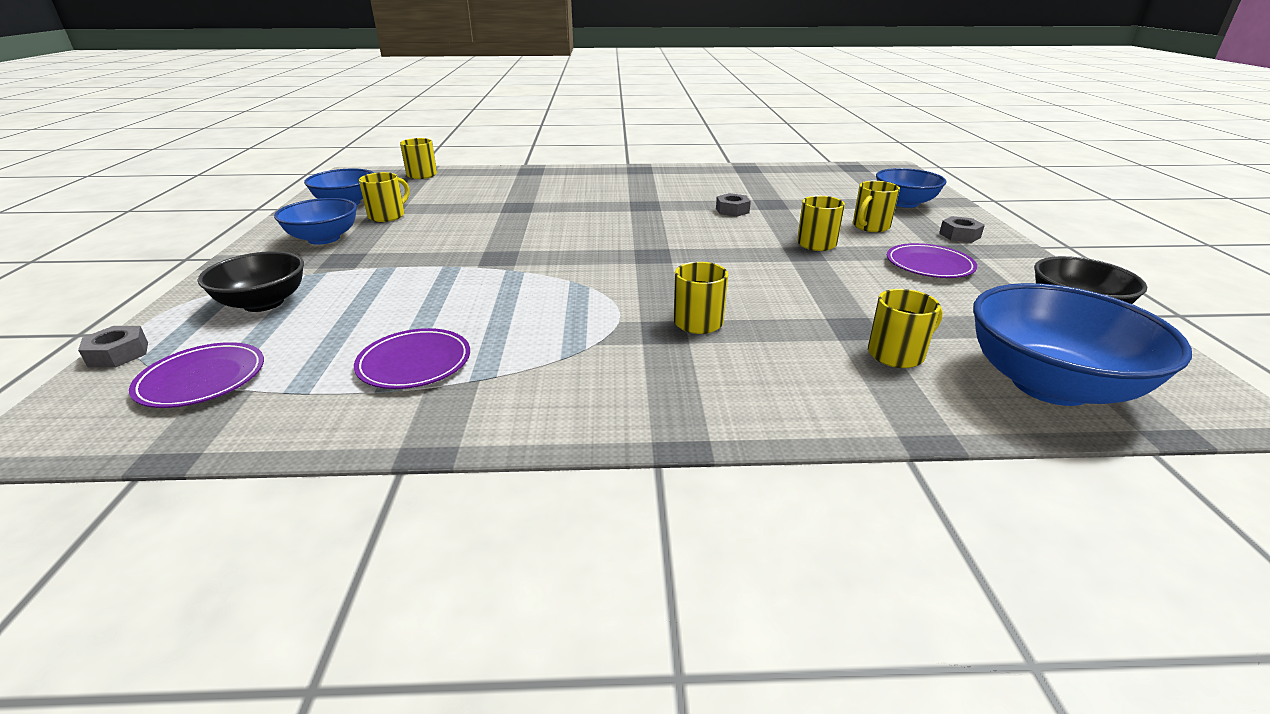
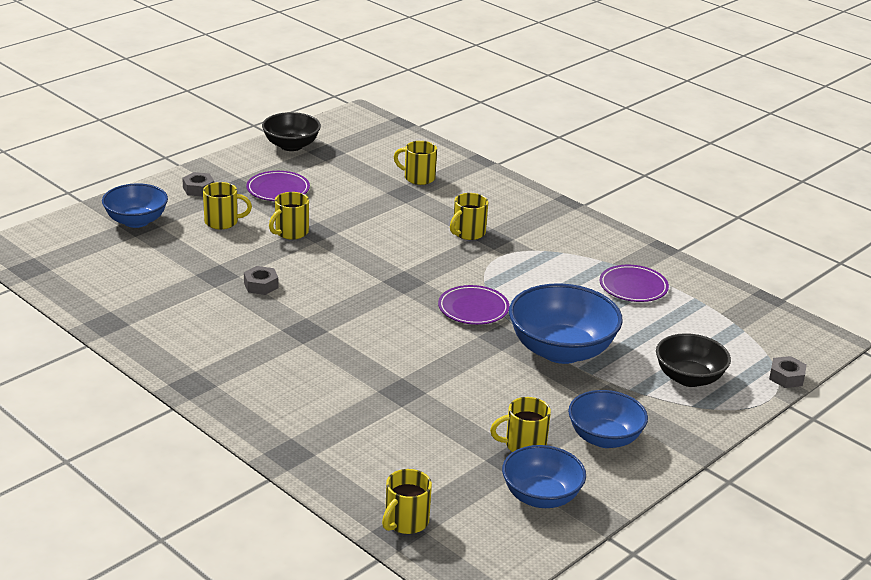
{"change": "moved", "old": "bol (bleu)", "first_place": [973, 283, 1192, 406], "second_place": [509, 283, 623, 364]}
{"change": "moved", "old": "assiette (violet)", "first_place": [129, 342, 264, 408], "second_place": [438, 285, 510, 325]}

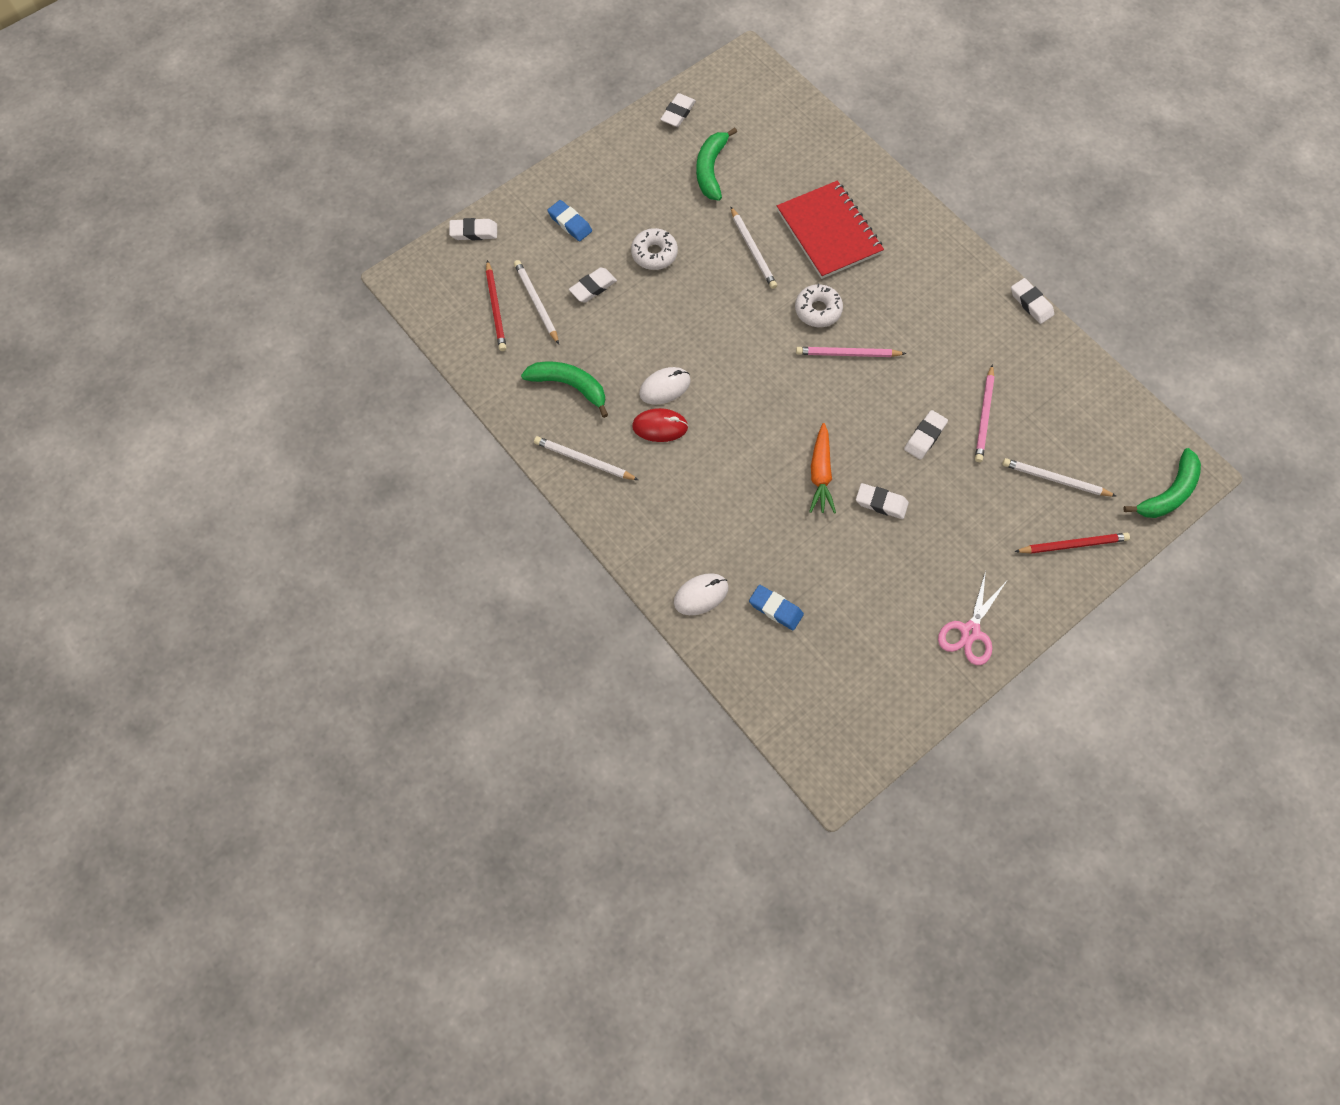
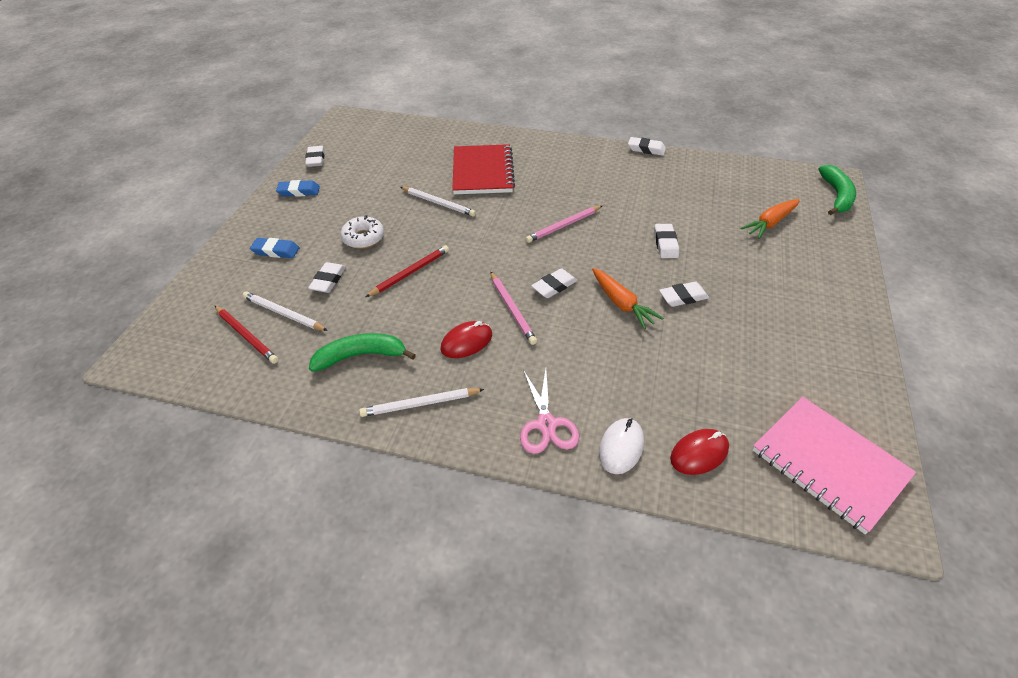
{"change": "removed", "old": "banane (vert)", "first_place": [696, 128, 737, 201]}
{"change": "turned", "old": "carnet (rouge)", "first_place": [777, 181, 884, 279], "second_place": [452, 144, 515, 194], "degrees": 60}
{"change": "moved", "old": "gomme (blanc)", "first_place": [449, 218, 497, 240], "second_place": [531, 268, 577, 298]}
{"change": "removed", "old": "beignet (blanc)", "first_place": [795, 284, 843, 327]}
{"change": "moved", "old": "crayon (rose)", "first_place": [975, 364, 994, 462], "second_place": [490, 272, 537, 345]}
{"change": "removed", "old": "souris (blanc)", "first_place": [639, 367, 691, 404]}
{"change": "replaced", "old": "crayon (blanc)", "new": "carotte (orange)", "first_place": [1002, 458, 1116, 496], "second_place": [740, 199, 800, 239]}
{"change": "moved", "old": "crayon (rouge)", "first_place": [1014, 533, 1130, 554], "second_place": [366, 245, 449, 297]}
{"change": "moved", "old": "ciseaux (rose)", "first_place": [938, 570, 1007, 665], "second_place": [520, 369, 579, 454]}
{"change": "moved", "old": "gomme (bleu)", "first_place": [749, 585, 804, 630], "second_place": [276, 180, 320, 197]}
{"change": "added", "new": "carnet (rose)", "second_place": [752, 397, 916, 534]}
{"change": "added", "new": "souris (rouge)", "second_place": [670, 429, 729, 475]}

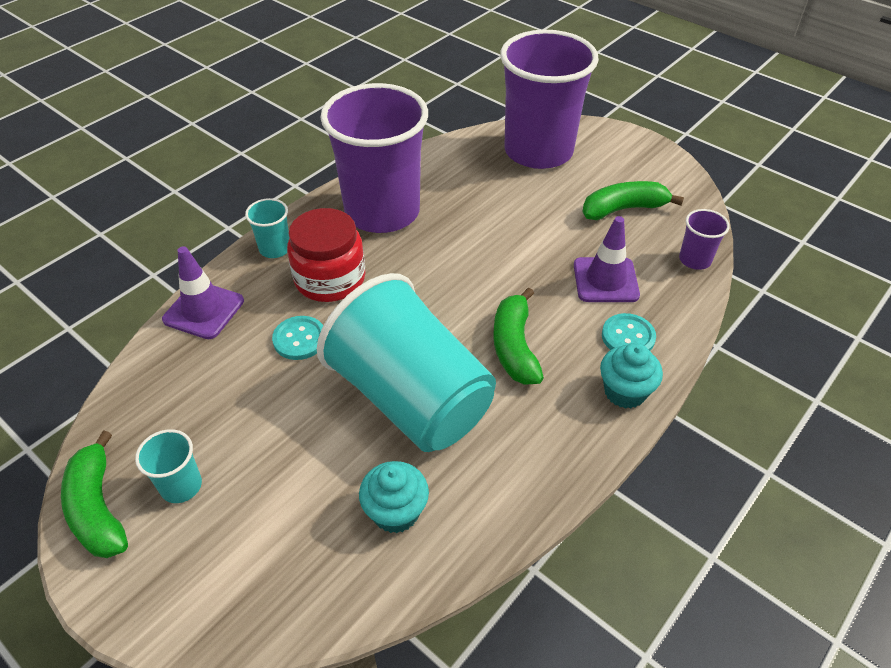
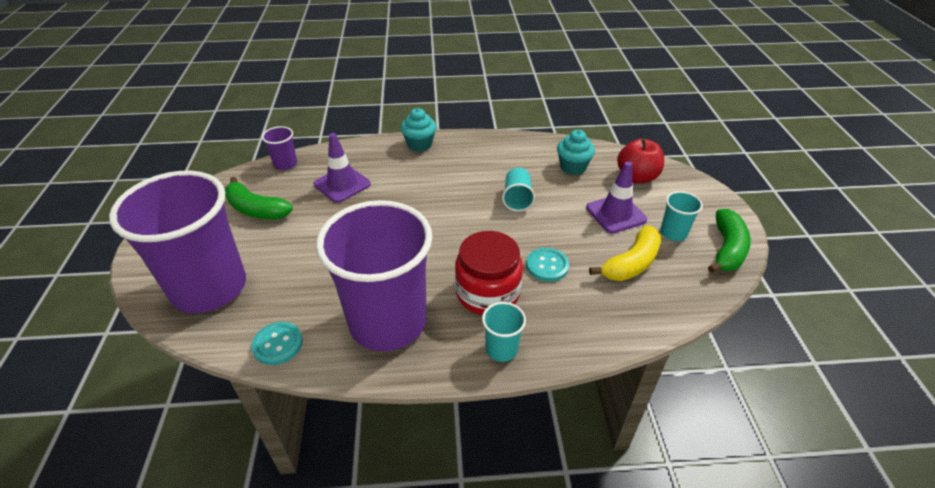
{"change": "moved", "old": "cône de chantier (violet)", "first_place": [162, 246, 244, 339], "second_place": [586, 161, 647, 233]}
{"change": "resized", "old": "gobelet (turquoise)", "first_place": [317, 273, 496, 452], "second_place": [502, 168, 535, 211], "factor": 0.4}
{"change": "removed", "old": "banane (vert)", "first_place": [493, 287, 544, 385]}
{"change": "moved", "old": "bouton (turquoise)", "first_place": [602, 313, 656, 351], "second_place": [252, 322, 303, 365]}
{"change": "added", "new": "pomme (rouge)", "second_place": [617, 139, 664, 183]}
{"change": "added", "new": "banane (jaune)", "second_place": [589, 225, 661, 281]}

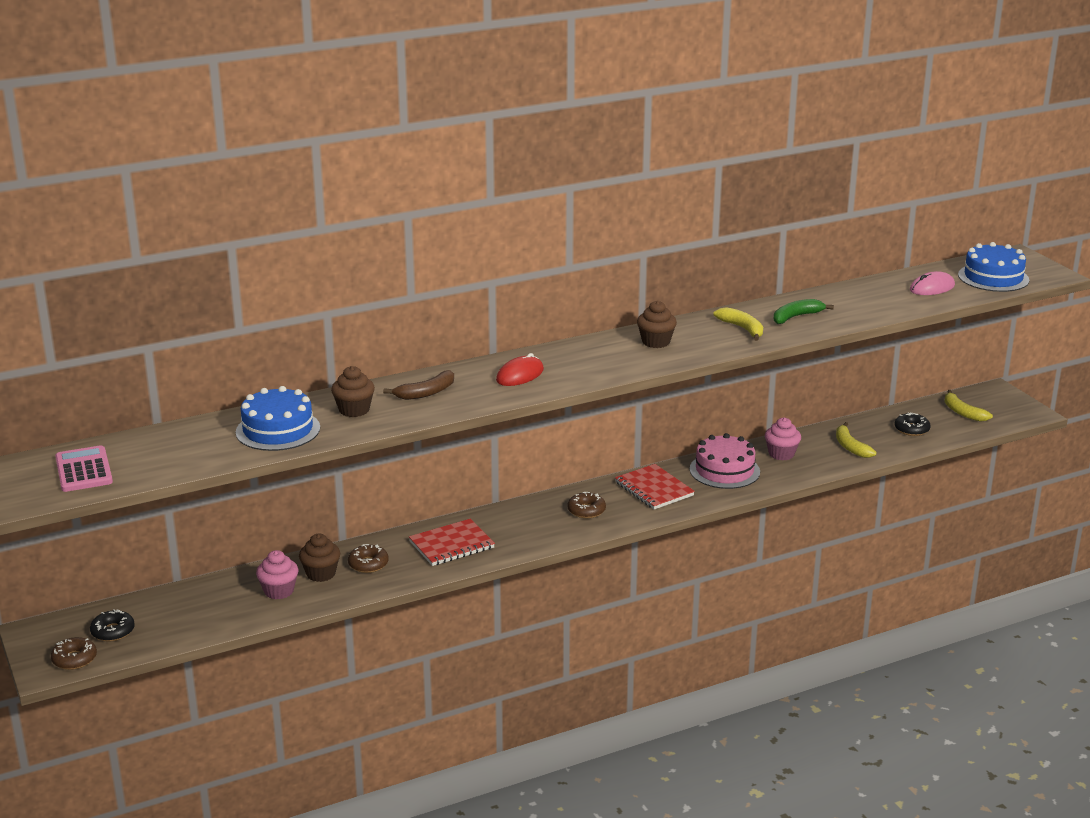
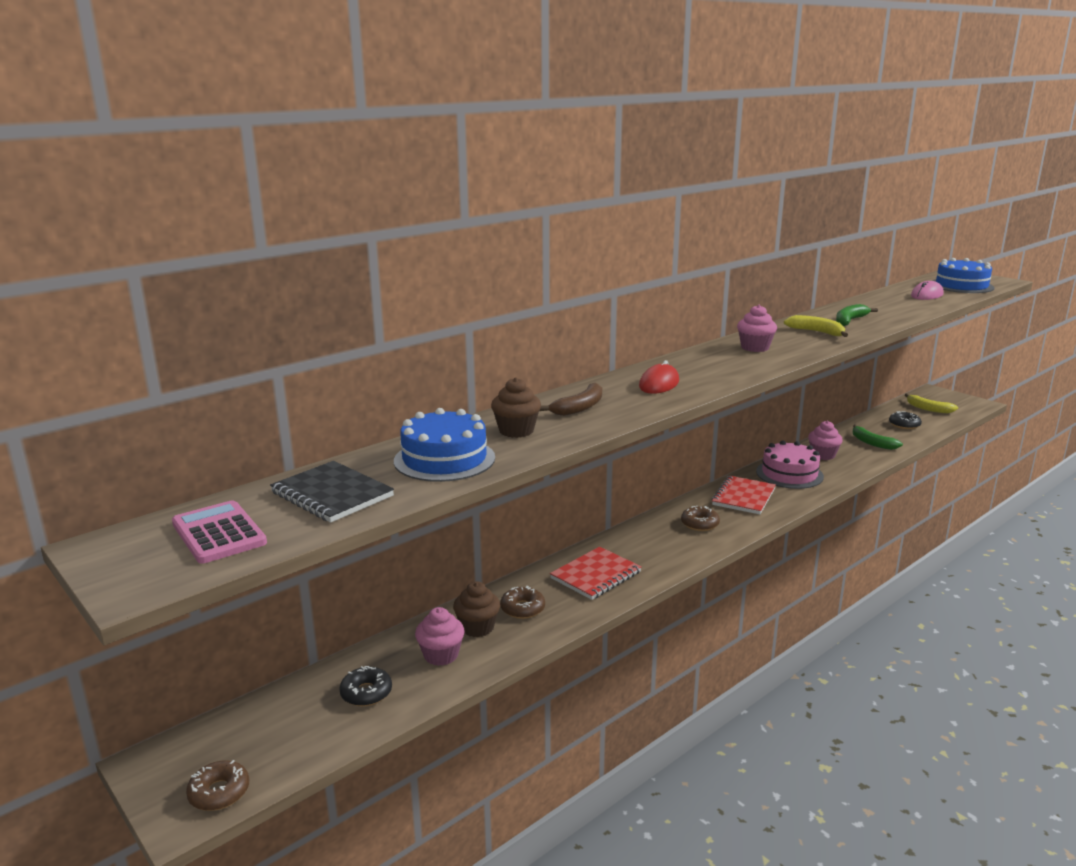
{"change": "recoloured", "old": "muffin (marron)", "new": "muffin (rose)", "first_place": [637, 301, 677, 348], "second_place": [737, 305, 777, 352]}
{"change": "recoloured", "old": "banane (jaune)", "new": "banane (vert)", "first_place": [836, 422, 877, 458], "second_place": [853, 424, 903, 450]}
{"change": "turned", "old": "carnet (rouge)", "first_place": [615, 464, 695, 510], "second_place": [711, 476, 776, 514], "degrees": 75}
{"change": "moved", "old": "beignet (noir)", "first_place": [90, 609, 135, 642], "second_place": [339, 666, 392, 706]}
{"change": "added", "new": "carnet (noir)", "second_place": [270, 461, 394, 523]}

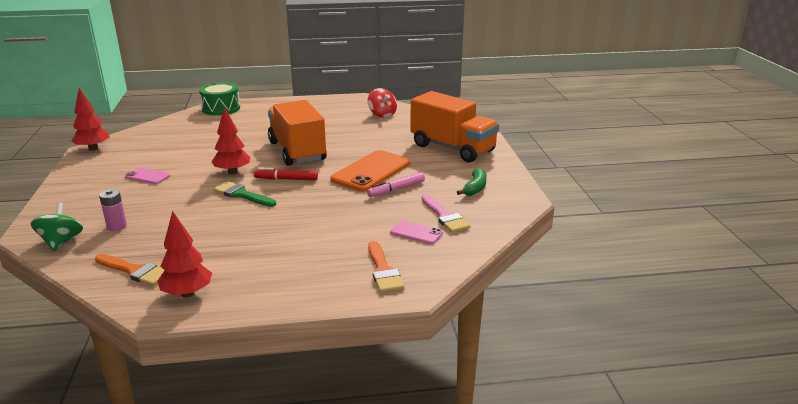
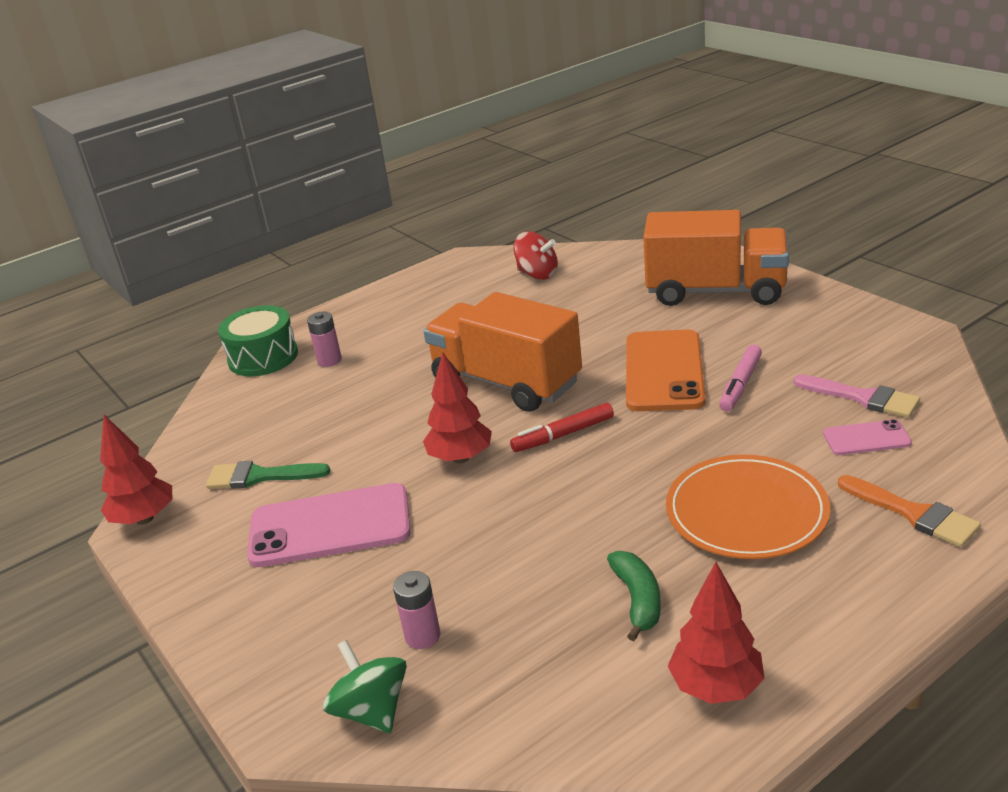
{"change": "resized", "old": "téléphone (rose)", "first_place": [125, 167, 171, 184], "second_place": [247, 483, 411, 567], "factor": 2.01}
{"change": "moved", "old": "banane (vert)", "first_place": [457, 168, 487, 196], "second_place": [607, 551, 661, 641]}
{"change": "moved", "old": "pinceau (vert)", "first_place": [213, 181, 276, 207], "second_place": [206, 461, 330, 489]}
{"change": "removed", "old": "pinceau (orange)", "first_place": [95, 254, 165, 286]}
{"change": "added", "new": "pile (rose)", "second_place": [307, 312, 342, 367]}
{"change": "added", "new": "assiette (orange)", "second_place": [666, 455, 830, 559]}

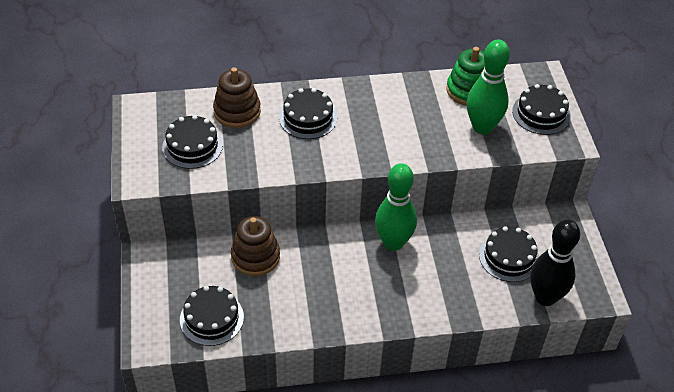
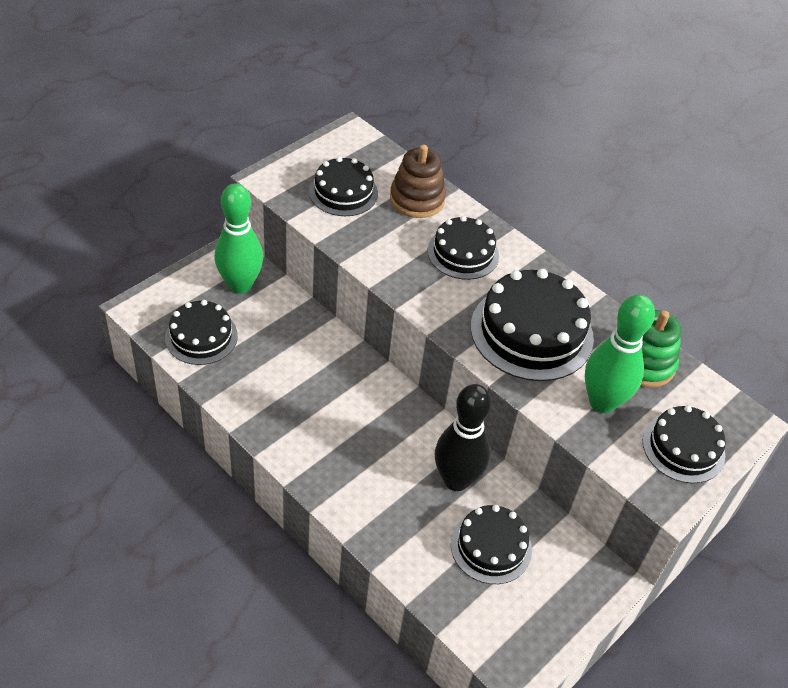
{"change": "moved", "old": "quille (vert)", "first_place": [375, 163, 417, 251], "second_place": [214, 184, 263, 294]}
{"change": "removed", "old": "jouet à empiler (marron)", "first_place": [231, 216, 280, 276]}
{"change": "moved", "old": "quille (noir)", "first_place": [530, 219, 580, 306], "second_place": [435, 384, 491, 491]}
{"change": "added", "new": "gâteau (noir)", "second_place": [471, 269, 594, 381]}

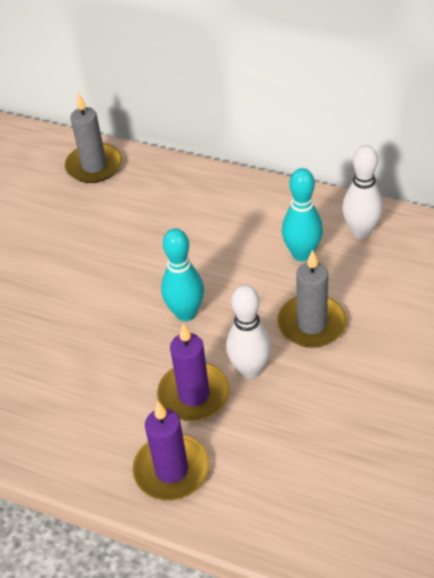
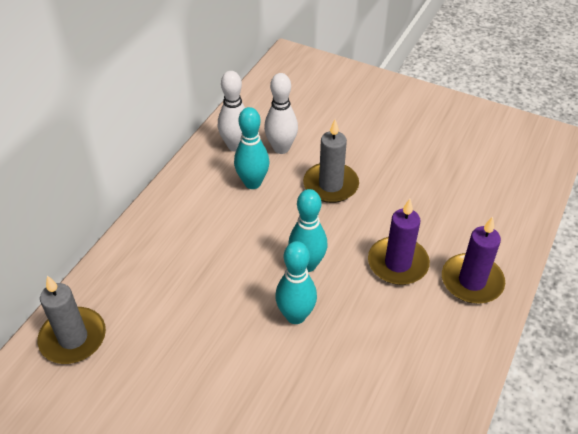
{"change": "moved", "old": "quille (blanc)", "first_place": [226, 285, 272, 378], "second_place": [264, 73, 298, 154]}
{"change": "added", "new": "quille (turquoise)", "second_place": [275, 241, 317, 324]}

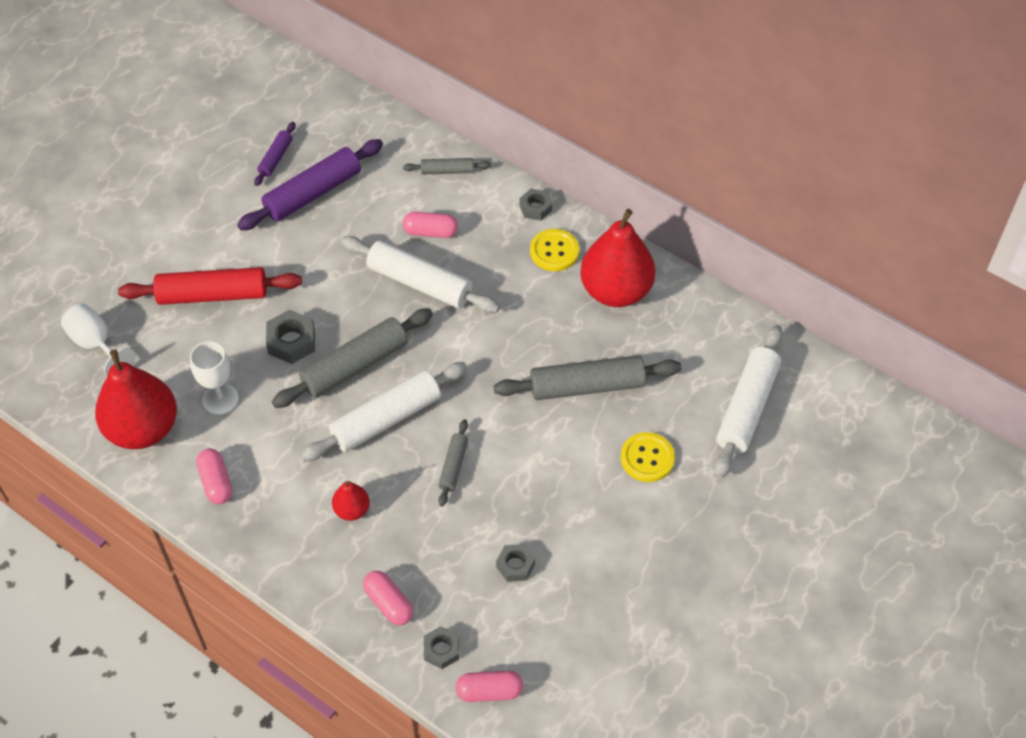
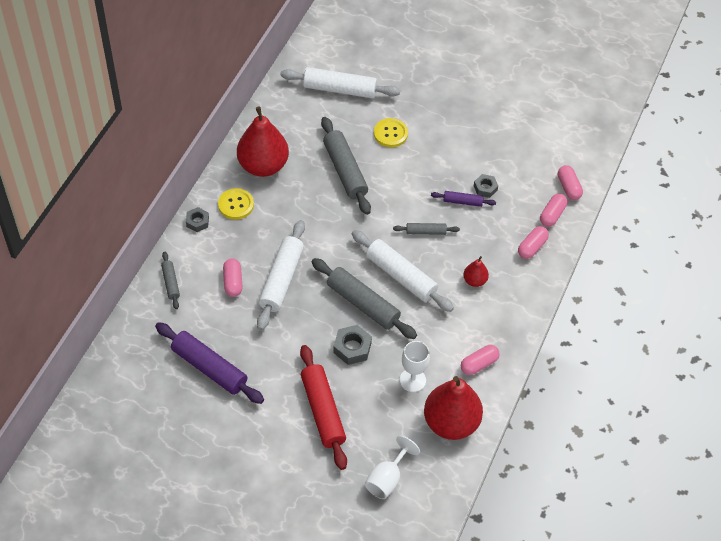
{"change": "moved", "old": "rouleau à pâtisserie (violet)", "first_place": [254, 122, 295, 186], "second_place": [431, 191, 496, 207]}
{"change": "replaced", "old": "écrou (gris)", "new": "gélule (rose)", "first_place": [424, 626, 459, 669], "second_place": [540, 193, 568, 227]}

